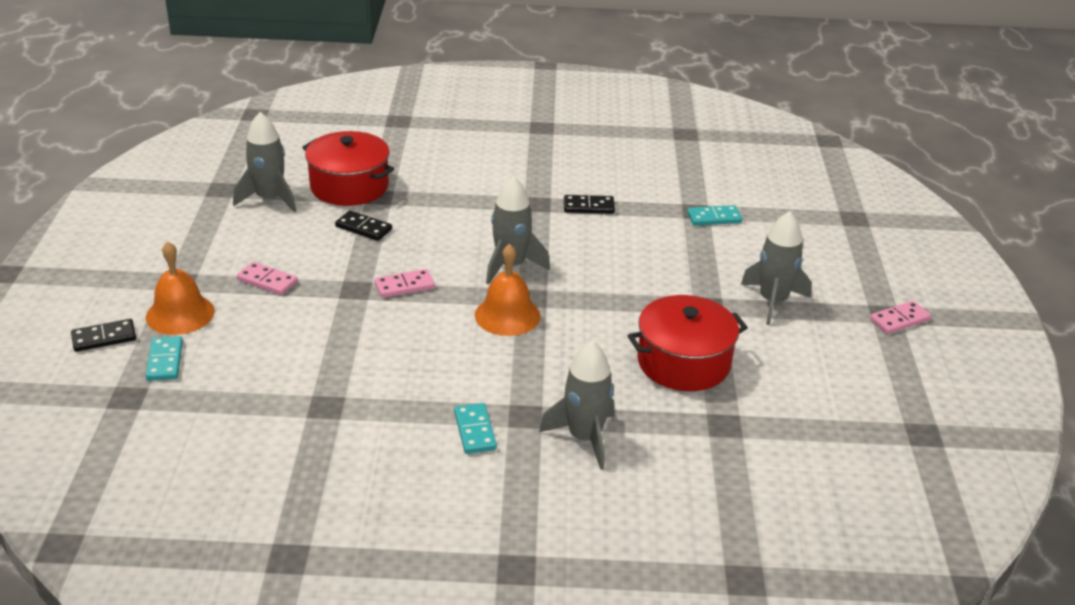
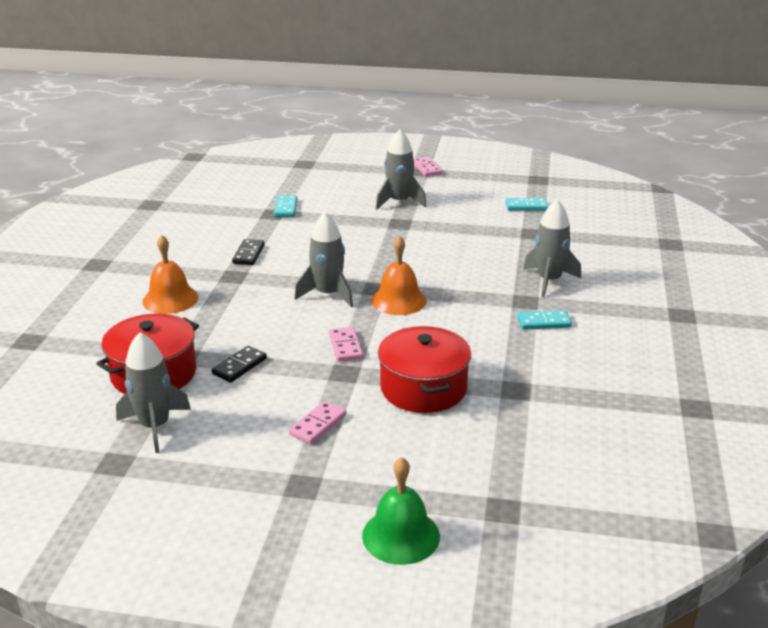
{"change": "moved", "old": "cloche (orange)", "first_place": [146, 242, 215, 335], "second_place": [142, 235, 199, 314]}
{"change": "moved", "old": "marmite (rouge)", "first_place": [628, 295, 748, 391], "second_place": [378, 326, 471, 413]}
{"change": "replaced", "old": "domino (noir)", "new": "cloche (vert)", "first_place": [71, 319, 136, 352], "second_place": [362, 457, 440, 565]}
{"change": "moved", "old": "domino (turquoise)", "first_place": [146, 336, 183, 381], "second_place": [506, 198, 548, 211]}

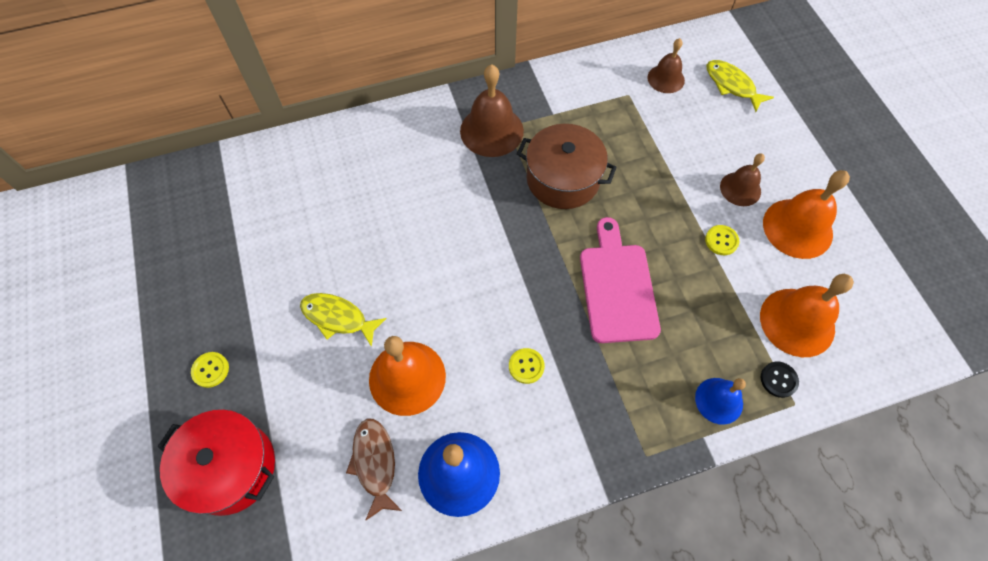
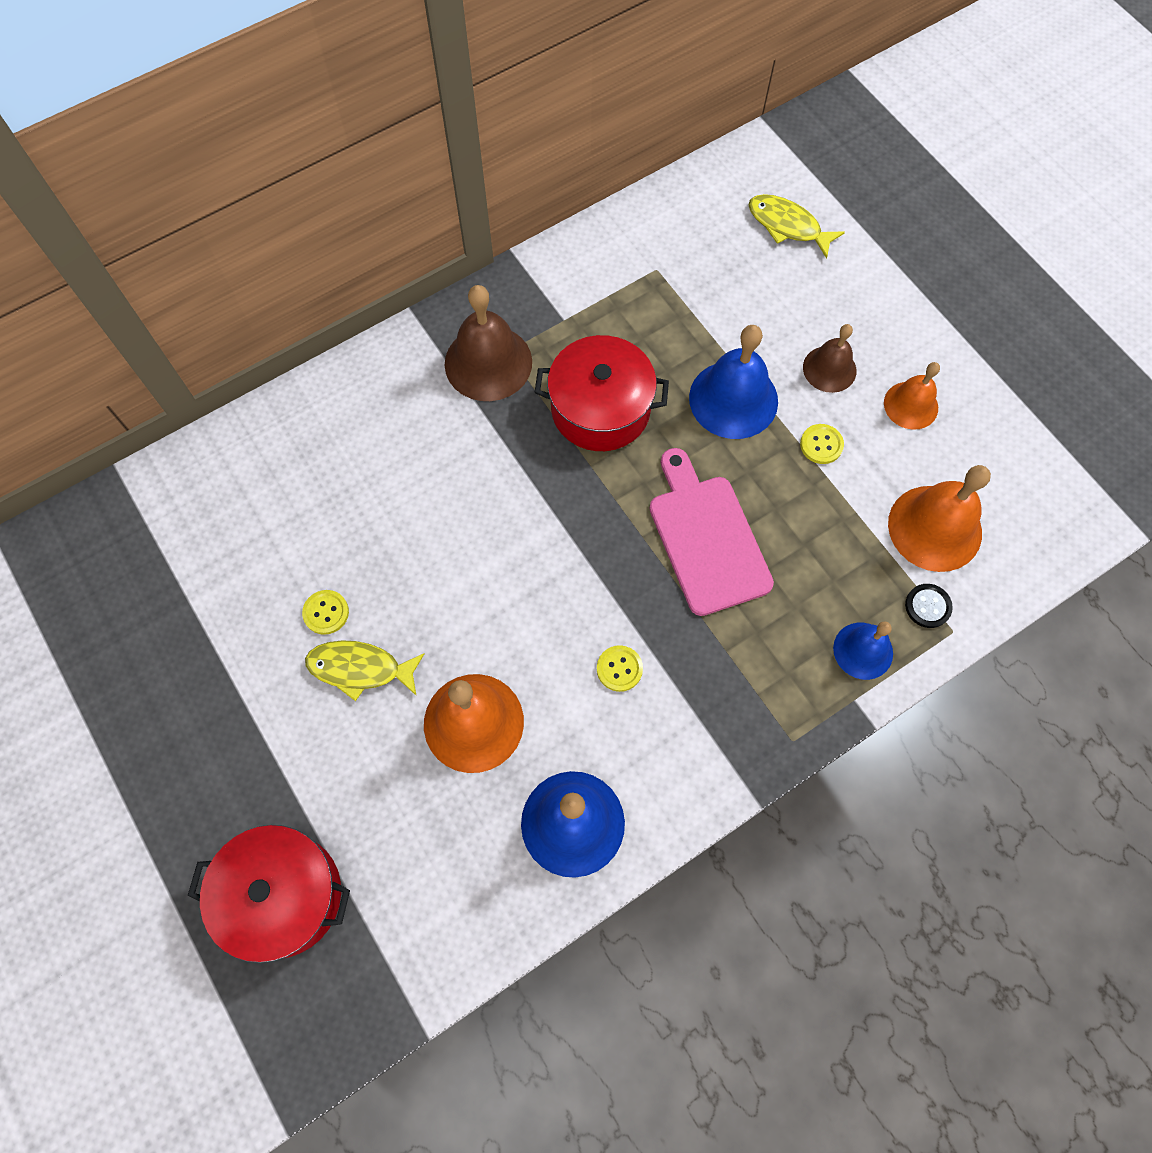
{"change": "removed", "old": "cloche (marron)", "first_place": [647, 38, 685, 93]}
{"change": "recoloured", "old": "marmite (marron)", "new": "marmite (rouge)", "first_place": [517, 124, 617, 209], "second_place": [535, 335, 669, 451]}
{"change": "resized", "old": "cloche (orange)", "first_place": [763, 170, 850, 259], "second_place": [884, 362, 940, 430], "factor": 0.61}
{"change": "moved", "old": "bouton (jaune)", "first_place": [191, 352, 229, 388], "second_place": [302, 590, 349, 635]}
{"change": "removed", "old": "poisson (marron)", "first_place": [346, 418, 402, 521]}
{"change": "added", "new": "cloche (bleu)", "second_place": [689, 325, 778, 439]}

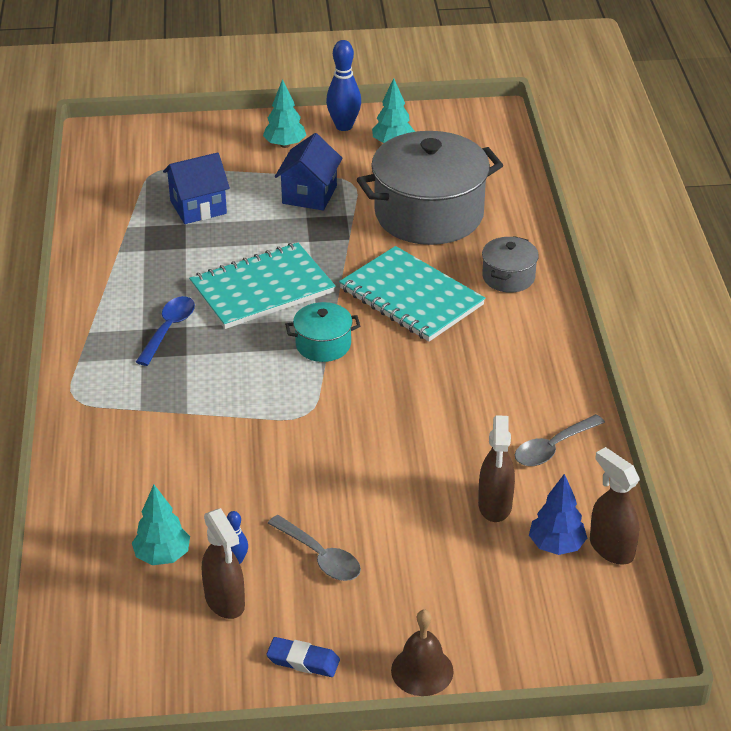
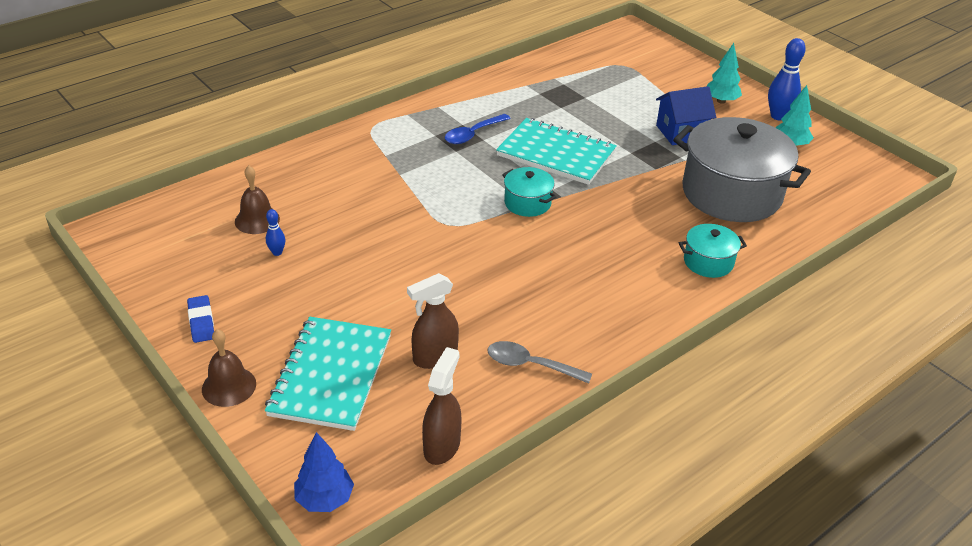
{"change": "removed", "old": "maison (bleu)", "first_place": [163, 152, 230, 224]}
{"change": "recoloured", "old": "marmite (gris)", "new": "marmite (turquoise)", "first_place": [482, 236, 539, 293], "second_place": [679, 224, 747, 278]}
{"change": "moved", "old": "carnet (turquoise)", "first_place": [339, 246, 485, 342], "second_place": [265, 317, 391, 431]}
{"change": "turned", "old": "cuillère (bleu)", "first_place": [136, 296, 195, 366], "second_place": [445, 114, 511, 144], "degrees": 150}
{"change": "moved", "old": "arbre (bleu)", "first_place": [529, 474, 587, 555], "second_place": [294, 432, 354, 512]}
{"change": "replaced", "old": "arbre (turquoise)", "new": "cloche (marron)", "first_place": [132, 485, 190, 565], "second_place": [235, 166, 280, 234]}
{"change": "removed", "old": "vaporisateur (marron)", "first_place": [202, 508, 245, 619]}
{"change": "removed", "old": "cuillère (gris)", "first_place": [268, 515, 361, 581]}

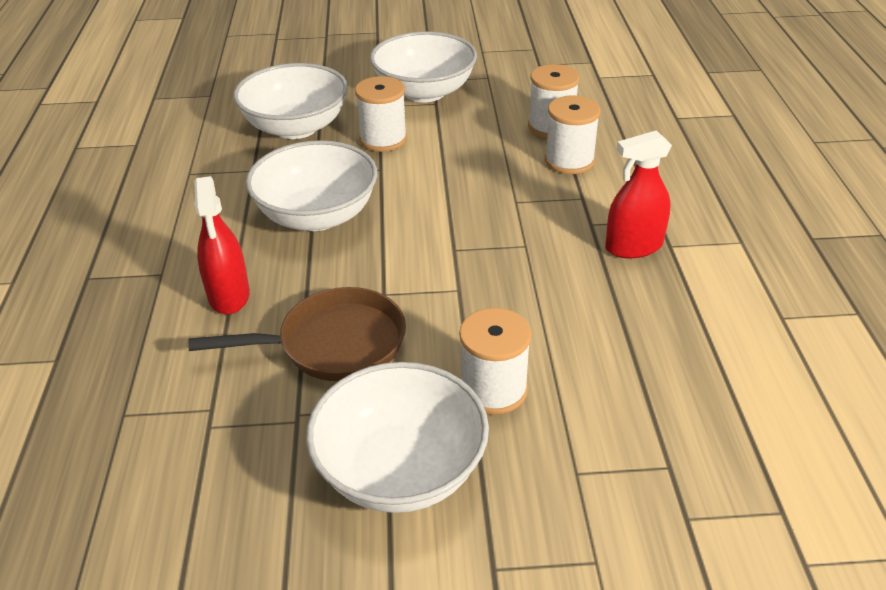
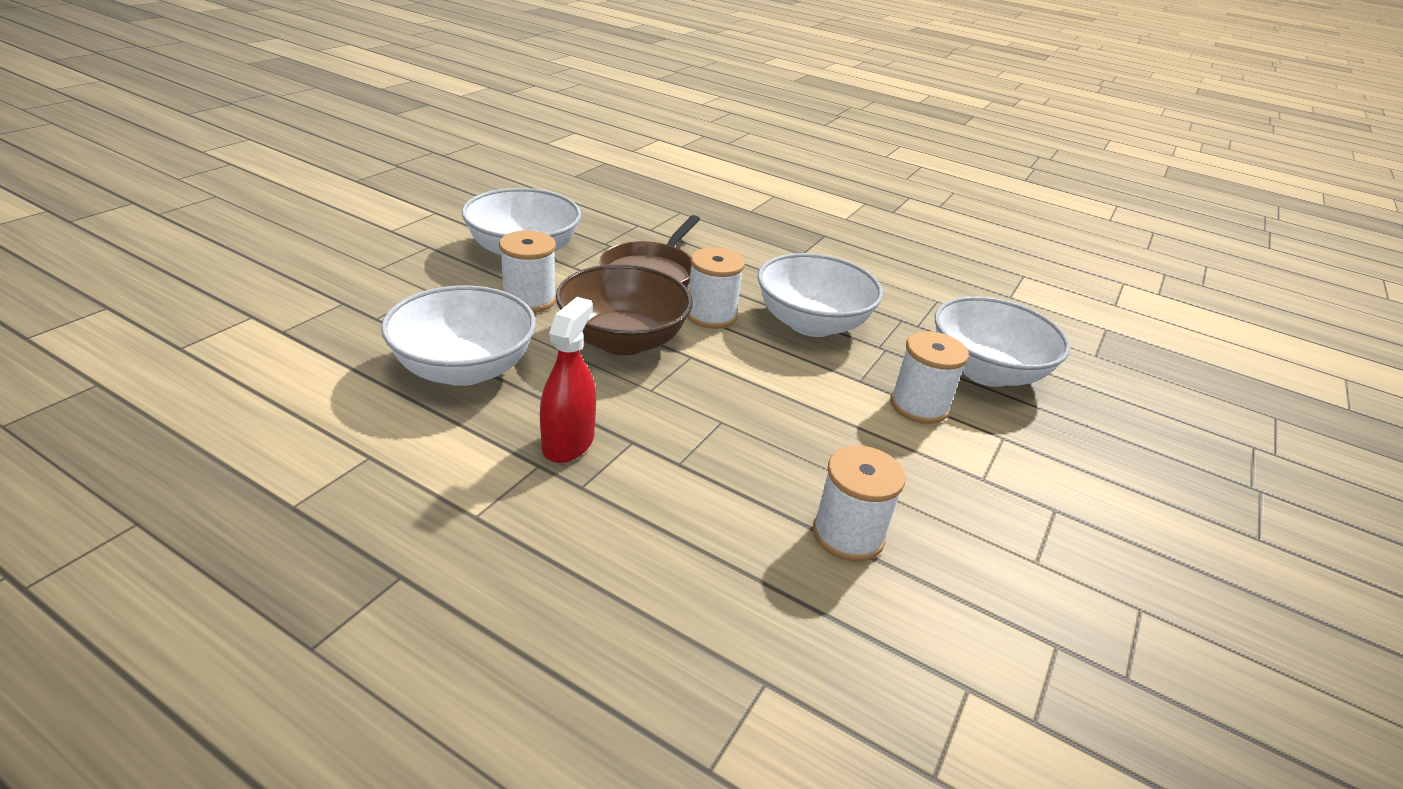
{"change": "moved", "old": "bol (blanc)", "first_place": [370, 31, 477, 102], "second_place": [381, 285, 536, 386]}
{"change": "moved", "old": "bobine (blanc)", "first_place": [545, 95, 601, 174], "second_place": [687, 247, 745, 329]}
{"change": "removed", "old": "vaporisateur (rouge)", "first_place": [194, 176, 250, 314]}
{"change": "added", "new": "bol (marron)", "second_place": [556, 264, 693, 355]}

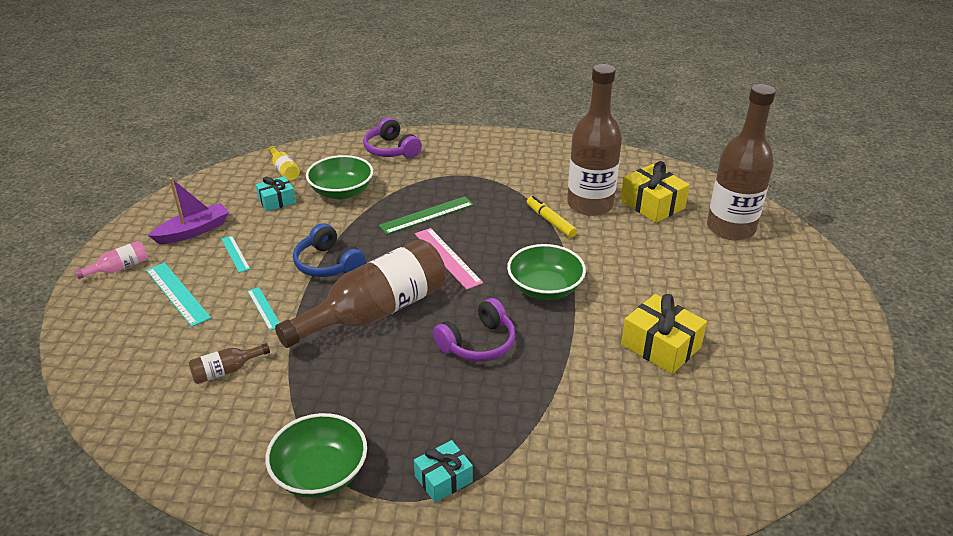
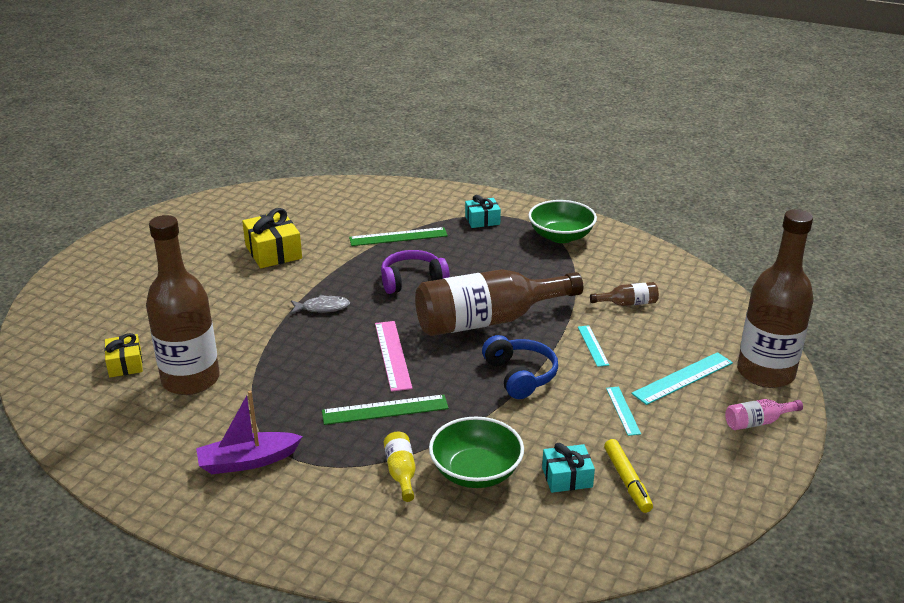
{"change": "moved", "old": "bouteille (marron)", "first_place": [707, 84, 776, 240], "second_place": [737, 209, 814, 388]}
{"change": "removed", "old": "casque audio (violet)", "first_place": [363, 117, 422, 158]}
{"change": "moved", "old": "bouteille (jaune)", "first_place": [268, 146, 300, 181], "second_place": [384, 432, 416, 502]}
{"change": "resized", "old": "cadeau (jaune)", "first_place": [621, 161, 690, 223], "second_place": [104, 333, 143, 377], "factor": 0.62}
{"change": "moved", "old": "bateau (violet)", "first_place": [148, 178, 229, 244], "second_place": [196, 391, 303, 474]}
{"change": "moved", "old": "feutre (jaune)", "first_place": [527, 196, 577, 238], "second_place": [604, 439, 653, 513]}
{"change": "replaced", "old": "bol (vert)", "new": "poisson (gris)", "first_place": [507, 244, 586, 300], "second_place": [290, 295, 350, 314]}
{"change": "turned", "old": "règle (turquoise)", "first_place": [146, 263, 211, 327], "second_place": [631, 352, 733, 405], "degrees": 75}
{"change": "added", "new": "règle (vert)", "second_place": [349, 227, 448, 246]}

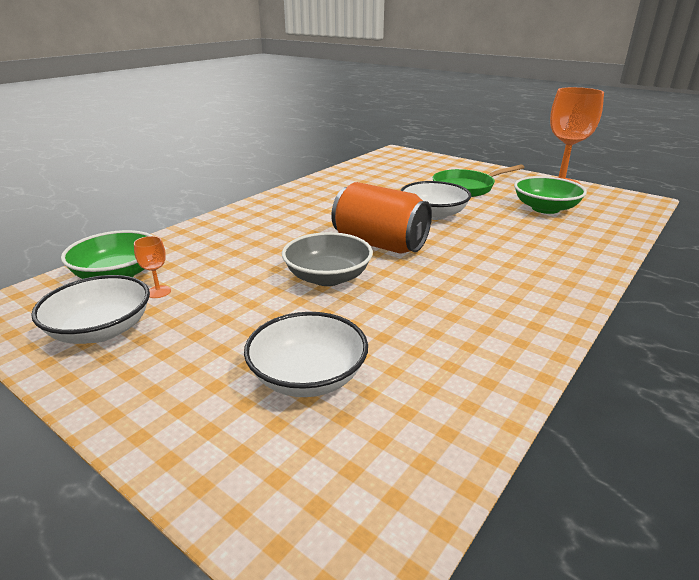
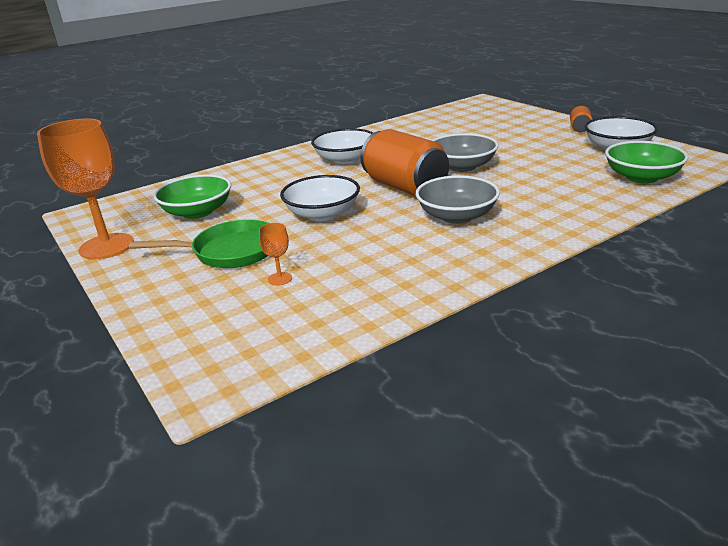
{"change": "moved", "old": "verre à pied (orange)", "first_place": [134, 236, 171, 298], "second_place": [259, 223, 292, 285]}
{"change": "moved", "old": "bol (blanc)", "first_place": [244, 312, 368, 397], "second_place": [311, 128, 373, 164]}
{"change": "added", "new": "canette (orange)", "second_place": [570, 106, 592, 132]}
{"change": "added", "new": "bol (gris)", "second_place": [416, 175, 500, 224]}

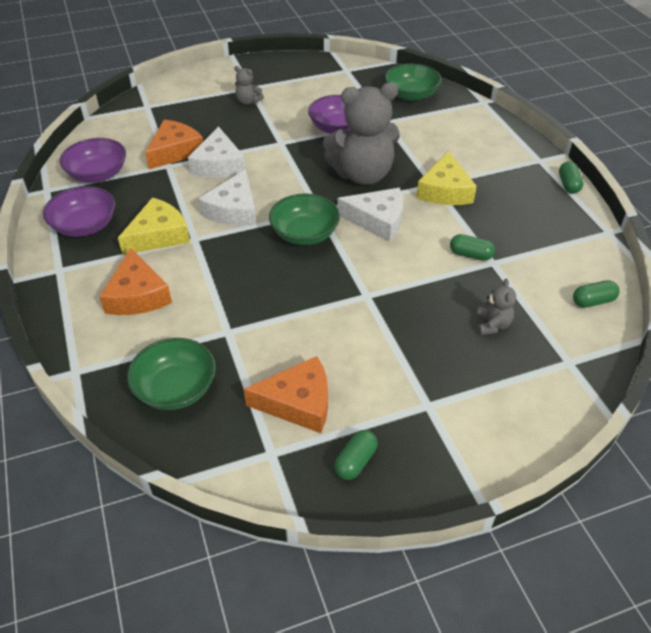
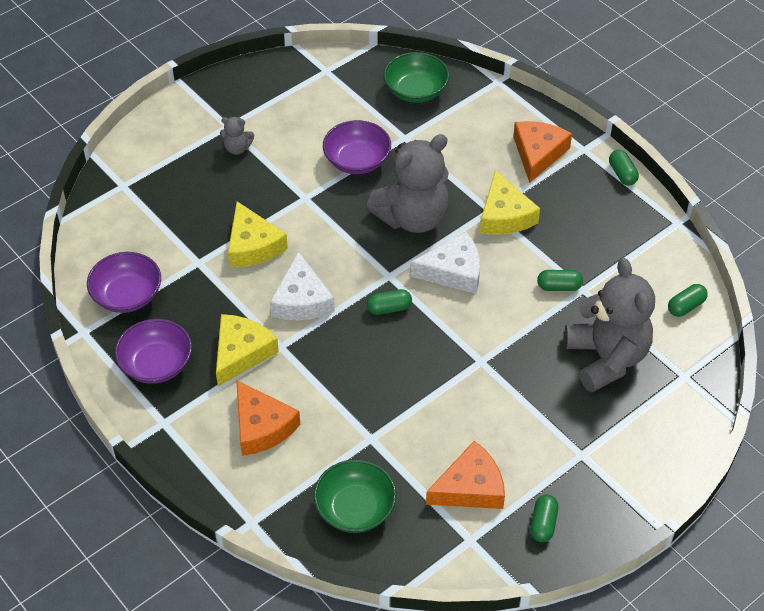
{"change": "moved", "old": "fromage (orange)", "first_place": [145, 120, 203, 169], "second_place": [513, 121, 572, 183]}
{"change": "recoloured", "old": "fromage (blanc)", "new": "fromage (jaune)", "first_place": [188, 126, 245, 177], "second_place": [228, 201, 288, 267]}
{"change": "replaced", "old": "bol (vert)", "new": "gélule (vert)", "first_place": [269, 193, 340, 245], "second_place": [367, 289, 412, 315]}
{"change": "resized", "old": "ours en peluche (gris)", "first_place": [476, 279, 516, 335], "second_place": [565, 258, 655, 392], "factor": 2.36}

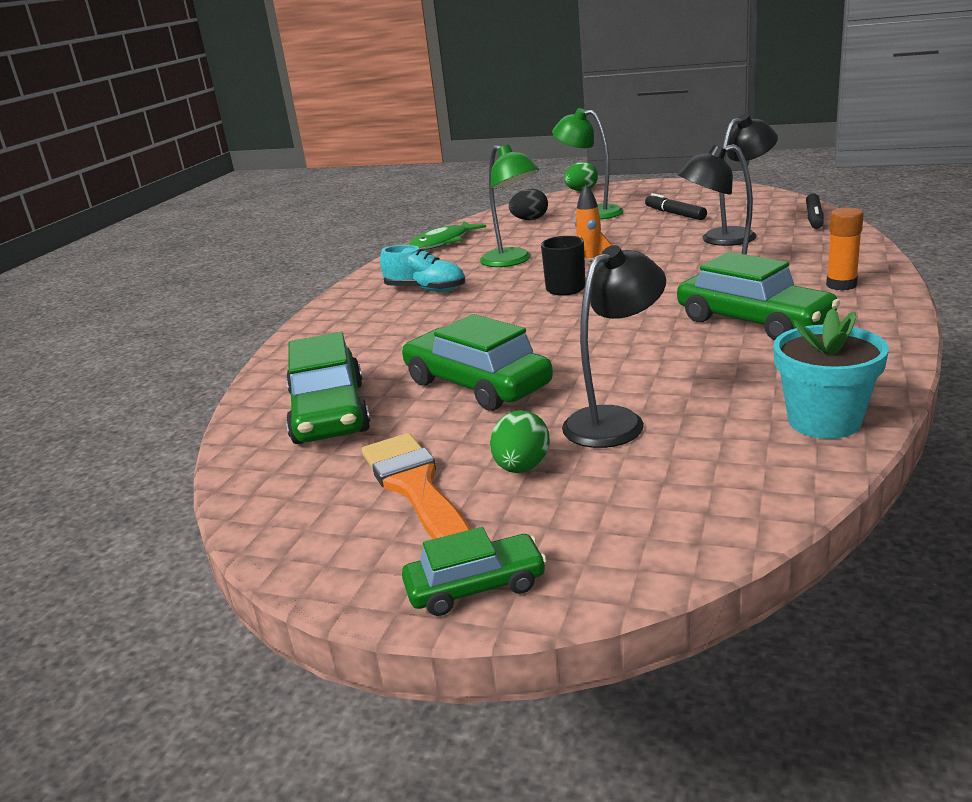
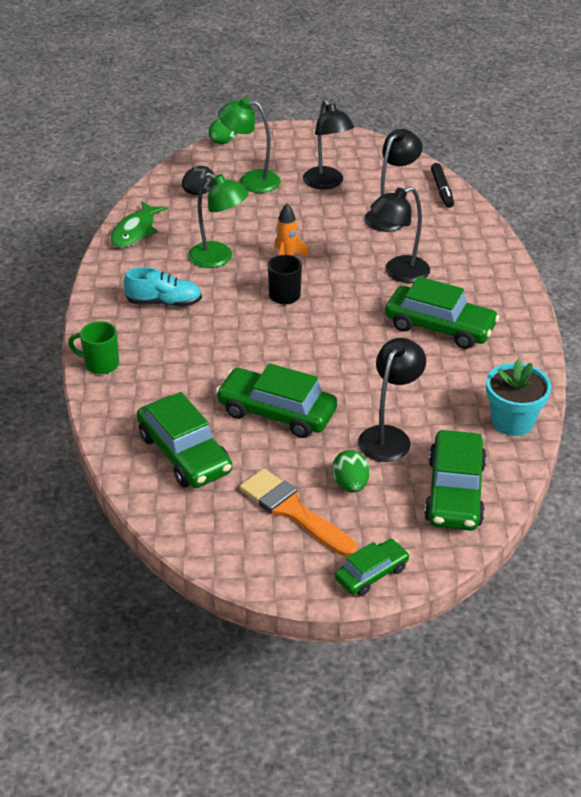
{"change": "replaced", "old": "feutre (noir)", "new": "lampe (noir)", "first_place": [645, 193, 707, 220], "second_place": [303, 100, 354, 189]}
{"change": "removed", "old": "bâton de colle (orange)", "first_place": [826, 207, 864, 291]}
{"change": "added", "new": "tasse (vert)", "second_place": [68, 321, 119, 374]}
{"change": "added", "new": "voiture (vert)", "second_place": [424, 430, 487, 530]}

